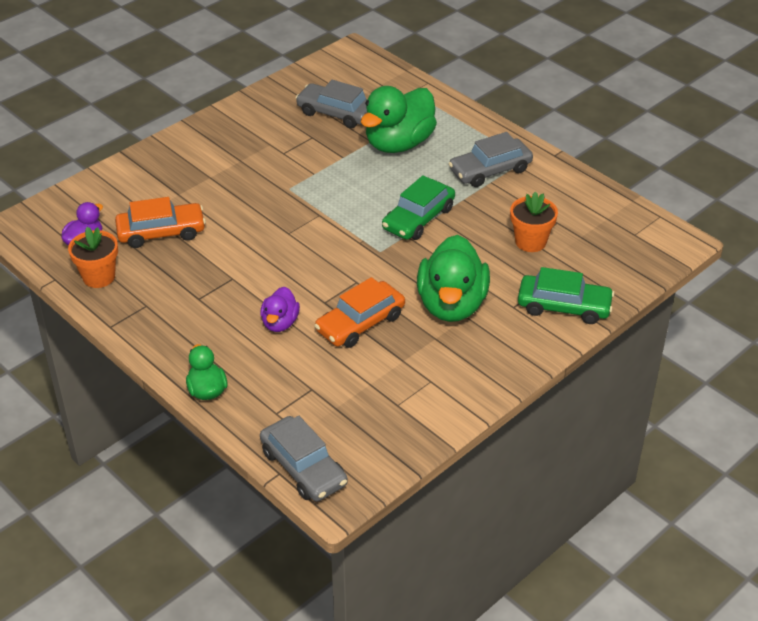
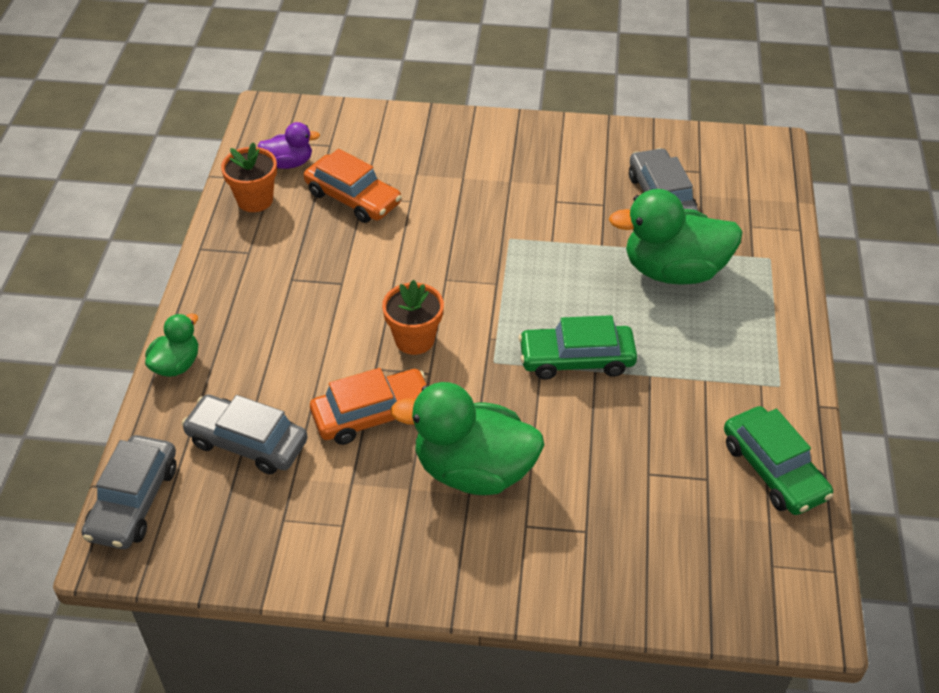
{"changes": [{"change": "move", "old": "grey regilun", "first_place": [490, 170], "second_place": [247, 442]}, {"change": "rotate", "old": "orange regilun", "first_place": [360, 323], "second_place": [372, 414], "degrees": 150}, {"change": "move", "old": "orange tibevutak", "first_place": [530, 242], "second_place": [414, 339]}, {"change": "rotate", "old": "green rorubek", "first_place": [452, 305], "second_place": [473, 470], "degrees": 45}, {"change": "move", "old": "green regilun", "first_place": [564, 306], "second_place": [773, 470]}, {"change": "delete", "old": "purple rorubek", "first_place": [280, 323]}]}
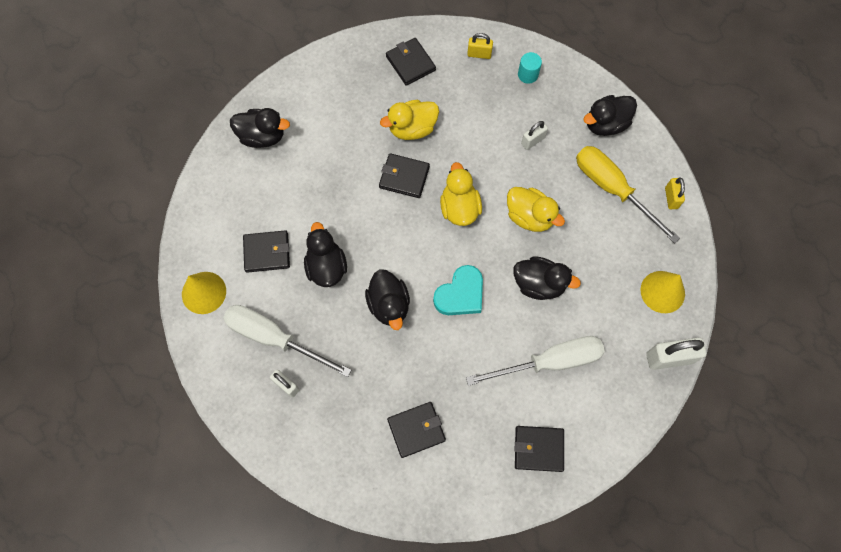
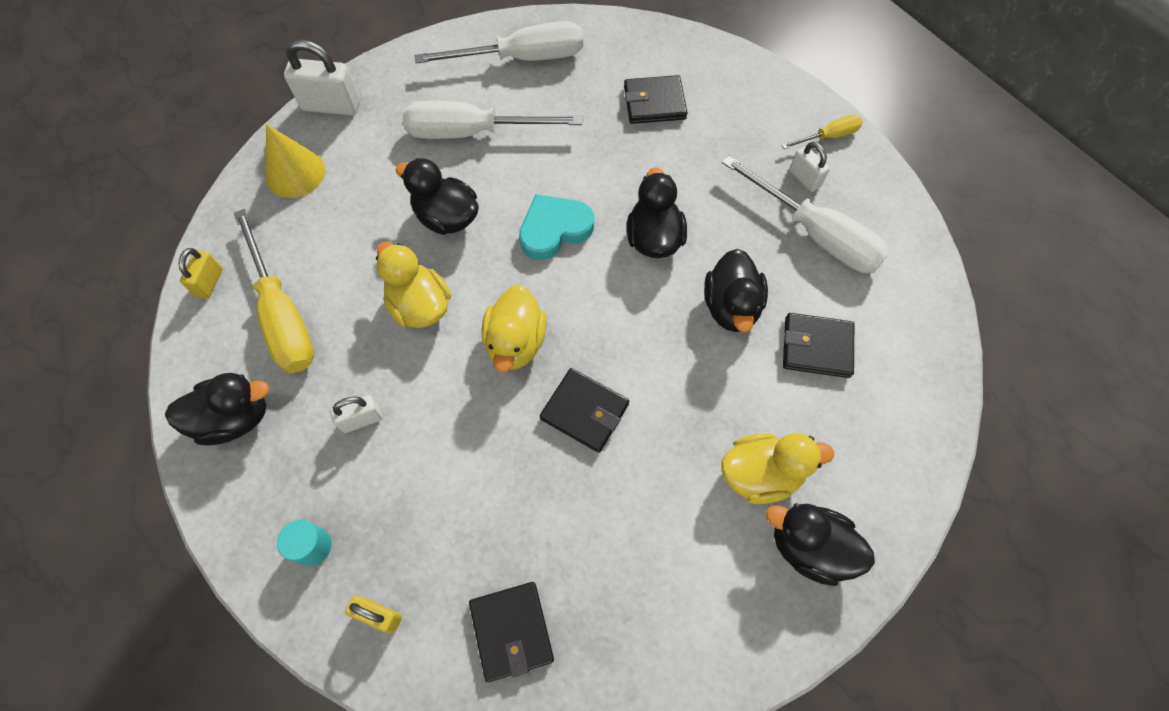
{"changes": [{"change": "replace", "old": "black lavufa", "new": "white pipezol", "first_place": [538, 449], "second_place": [522, 58]}, {"change": "move", "old": "yellow rorubek", "first_place": [412, 129], "second_place": [760, 474]}, {"change": "insert", "new": "yellow pipezol", "second_place": [828, 136]}, {"change": "delete", "old": "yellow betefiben", "first_place": [204, 292]}]}
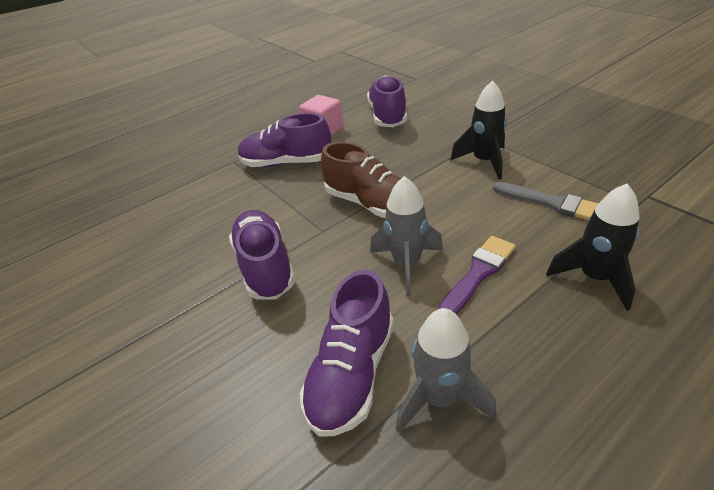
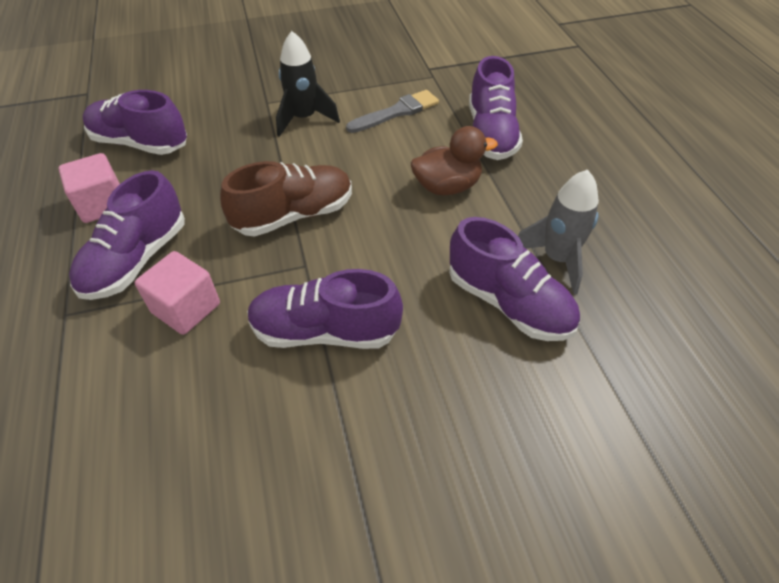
{"changes": [{"change": "insert", "new": "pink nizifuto", "second_place": [186, 308]}, {"change": "replace", "old": "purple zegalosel", "new": "brown rorubek", "first_place": [478, 274], "second_place": [447, 187]}, {"change": "replace", "old": "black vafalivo", "new": "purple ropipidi", "first_place": [594, 278], "second_place": [491, 134]}, {"change": "delete", "old": "grey vafalivo", "first_place": [407, 264]}]}
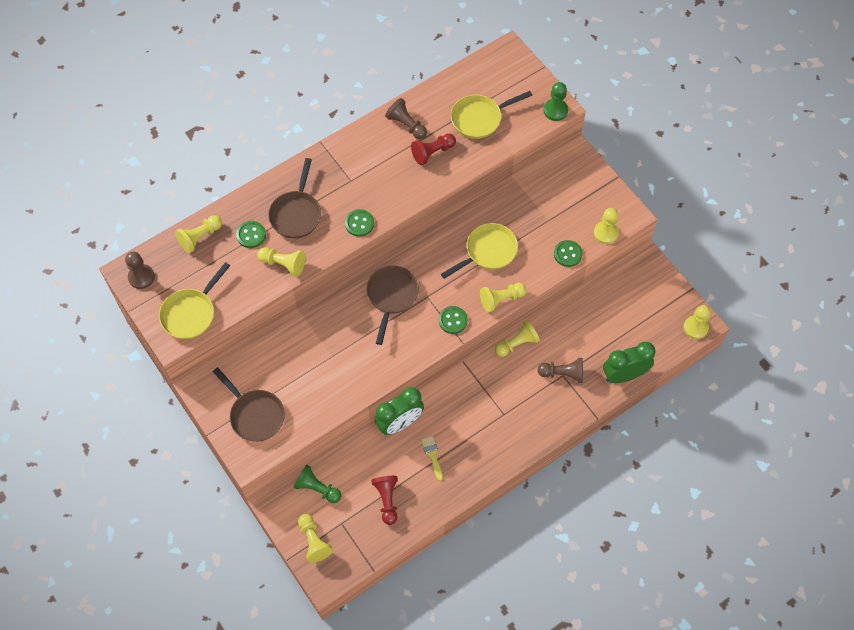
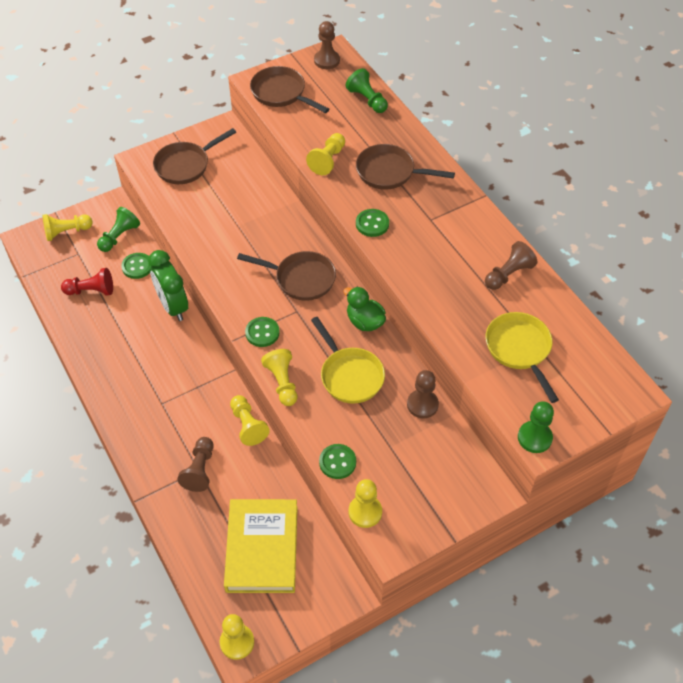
{"changes": [{"change": "move", "old": "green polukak", "first_place": [251, 235], "second_place": [137, 266]}, {"change": "insert", "new": "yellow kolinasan", "second_place": [262, 548]}, {"change": "recolor", "old": "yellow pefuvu", "new": "brown pefuvu", "first_place": [191, 313], "second_place": [281, 93]}, {"change": "insert", "new": "green rorubek", "second_place": [365, 322]}, {"change": "recolor", "old": "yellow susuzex", "new": "green susuzex", "first_place": [200, 237], "second_place": [367, 100]}, {"change": "insert", "new": "brown susuzex", "second_place": [422, 405]}, {"change": "delete", "old": "red susuzex", "first_place": [432, 152]}, {"change": "delete", "old": "yellow zegalosel", "first_place": [432, 455]}, {"change": "delete", "old": "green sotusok", "first_place": [624, 375]}]}
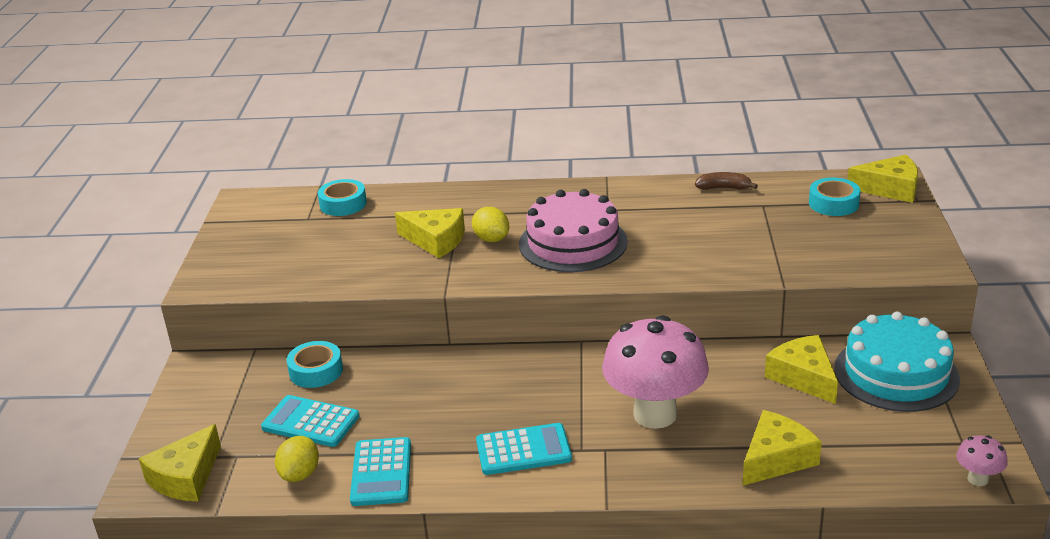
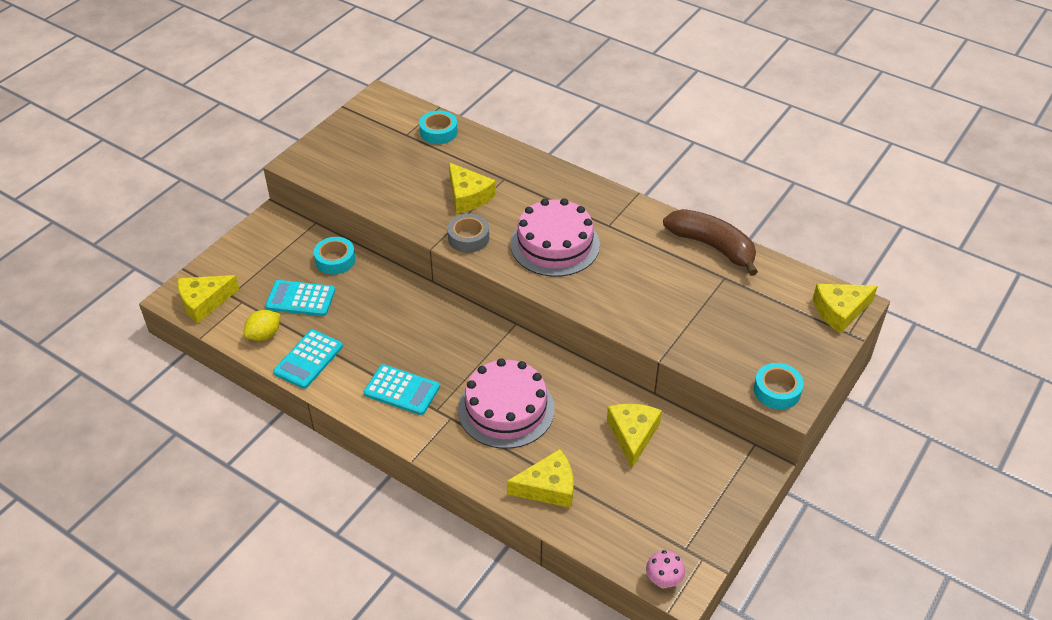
{"changes": [{"change": "rotate", "old": "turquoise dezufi", "first_place": [310, 422], "second_place": [300, 299], "degrees": -45}, {"change": "insert", "new": "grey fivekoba", "second_place": [468, 238]}, {"change": "replace", "old": "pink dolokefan", "new": "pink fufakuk", "first_place": [655, 414], "second_place": [506, 409]}, {"change": "resize", "old": "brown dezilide", "first_place": [724, 188], "second_place": [712, 246], "factor": 2.07}, {"change": "move", "old": "turquoise fivekoba", "first_place": [833, 203], "second_place": [777, 391]}, {"change": "rotate", "old": "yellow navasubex", "first_place": [890, 189], "second_place": [840, 311], "degrees": 120}, {"change": "delete", "old": "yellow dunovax", "first_place": [491, 239]}, {"change": "delete", "old": "turquoise fufakuk", "first_place": [896, 373]}]}
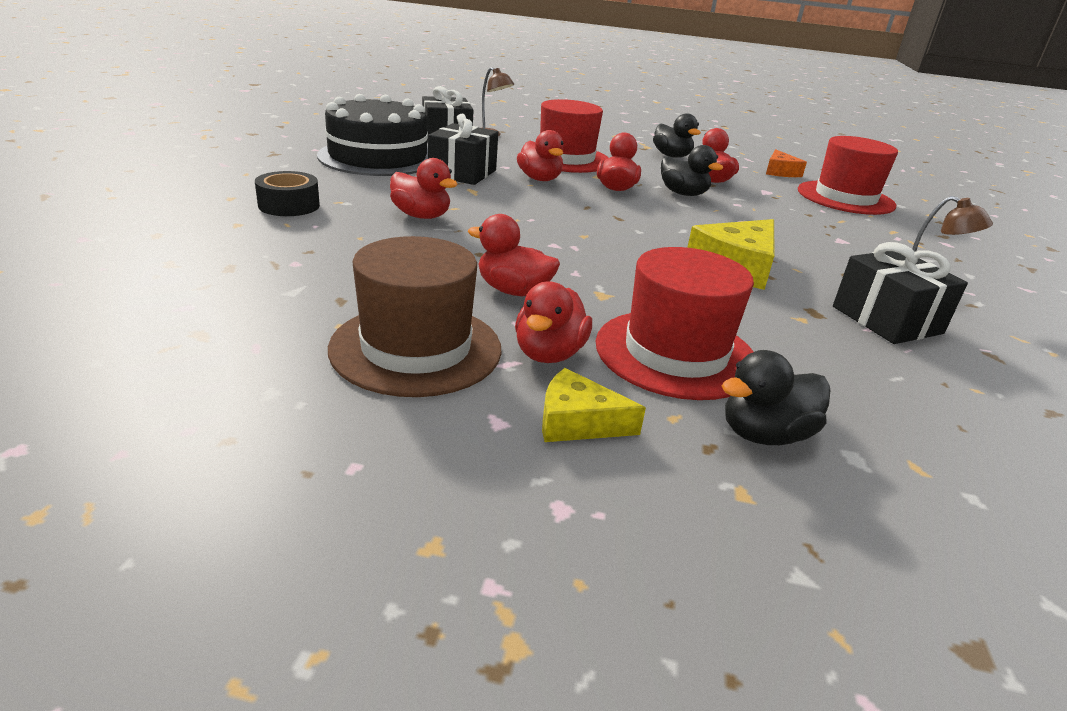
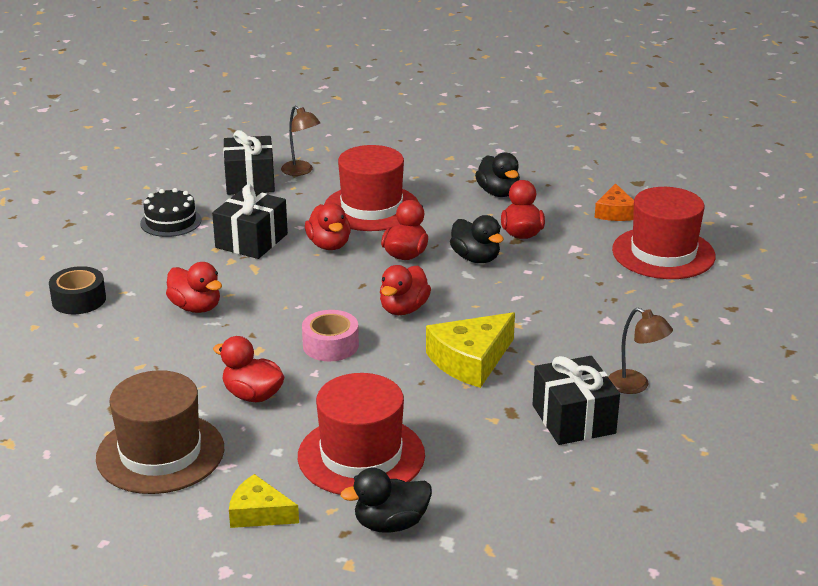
{"changes": [{"change": "resize", "old": "black fufakuk", "first_place": [378, 157], "second_place": [171, 221], "factor": 0.51}, {"change": "insert", "new": "pink fivekoba", "second_place": [330, 345]}, {"change": "move", "old": "red rorubek", "first_place": [549, 354], "second_place": [403, 309]}]}
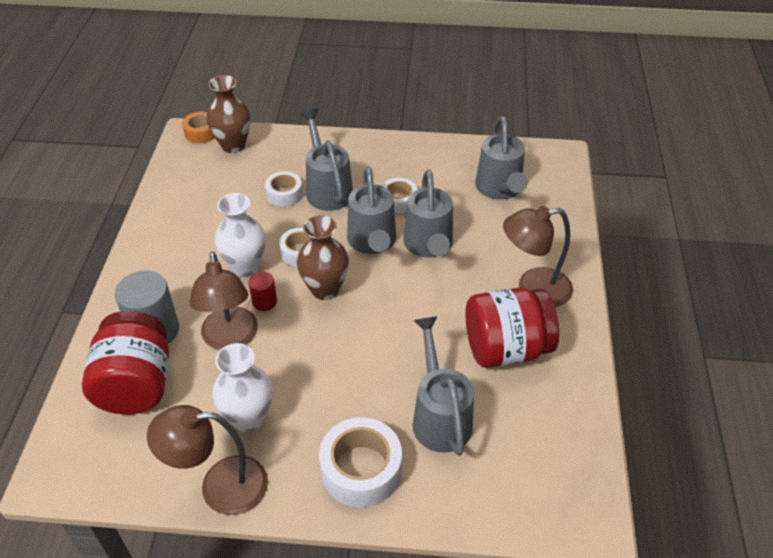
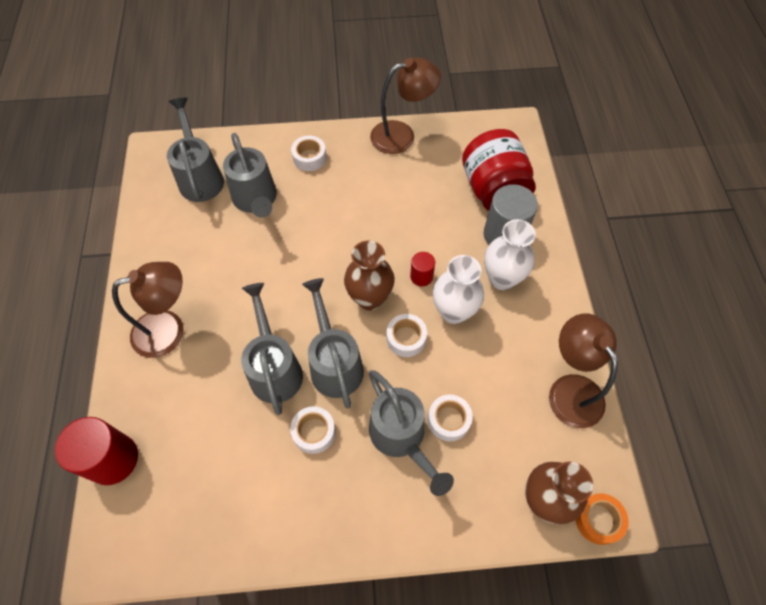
{"changes": [{"change": "insert", "new": "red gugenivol", "second_place": [113, 459]}, {"change": "move", "old": "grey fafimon", "first_place": [499, 189], "second_place": [200, 177]}, {"change": "resize", "old": "white fivekoba", "first_place": [361, 469], "second_place": [309, 158], "factor": 0.6}, {"change": "move", "old": "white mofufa", "first_place": [248, 418], "second_place": [501, 278]}, {"change": "move", "old": "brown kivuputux", "first_place": [230, 339], "second_place": [570, 389]}, {"change": "delete", "old": "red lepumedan", "first_place": [506, 348]}]}
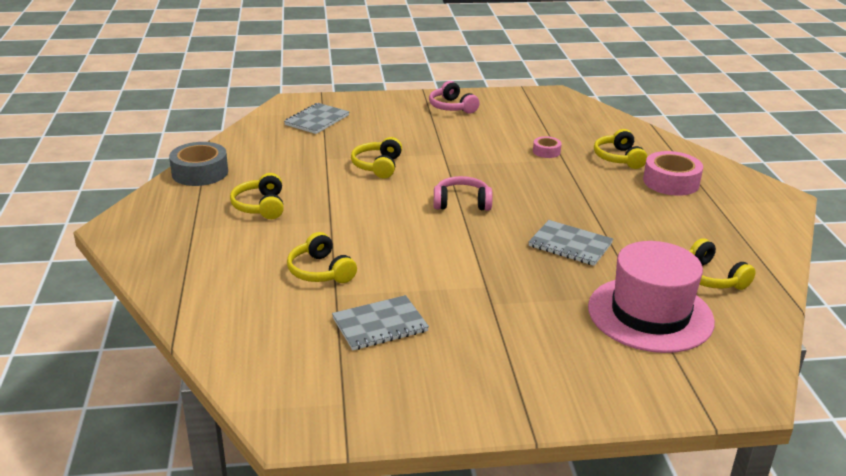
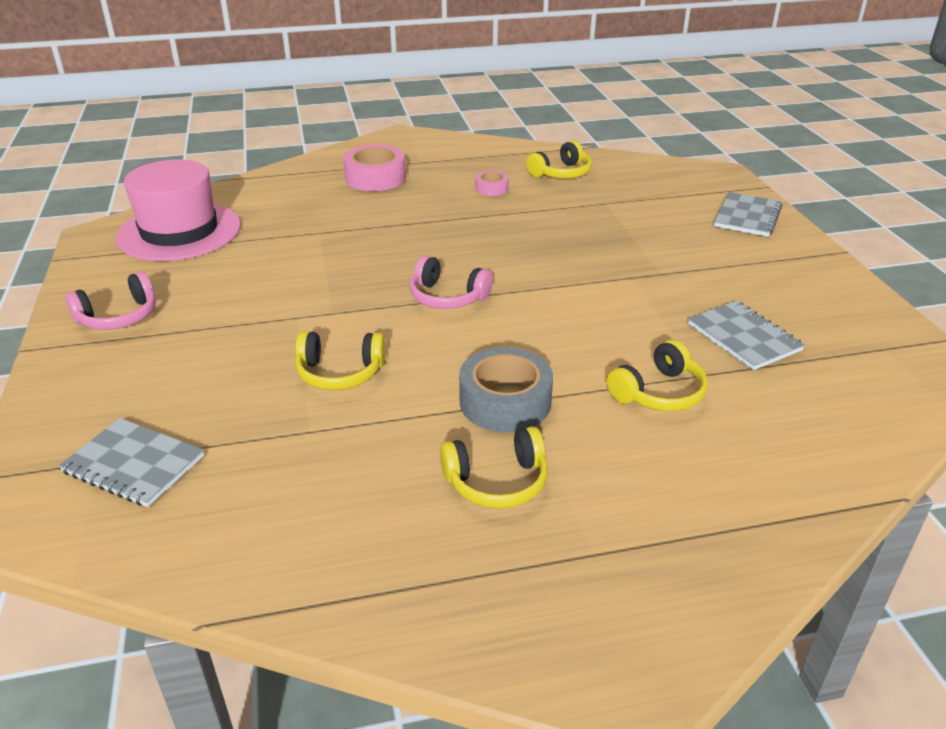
{"changes": [{"change": "move", "old": "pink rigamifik", "first_place": [650, 314], "second_place": [179, 232]}, {"change": "rotate", "old": "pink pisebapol", "first_place": [462, 203], "second_place": [447, 297], "degrees": -60}, {"change": "move", "old": "grey fivekoba", "first_place": [200, 172], "second_place": [505, 402]}, {"change": "move", "old": "pink fivekoba", "first_place": [546, 151], "second_place": [491, 188]}, {"change": "move", "old": "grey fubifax", "first_place": [570, 245], "second_place": [747, 216]}, {"change": "delete", "old": "yellow pisebapol", "first_place": [618, 158]}]}
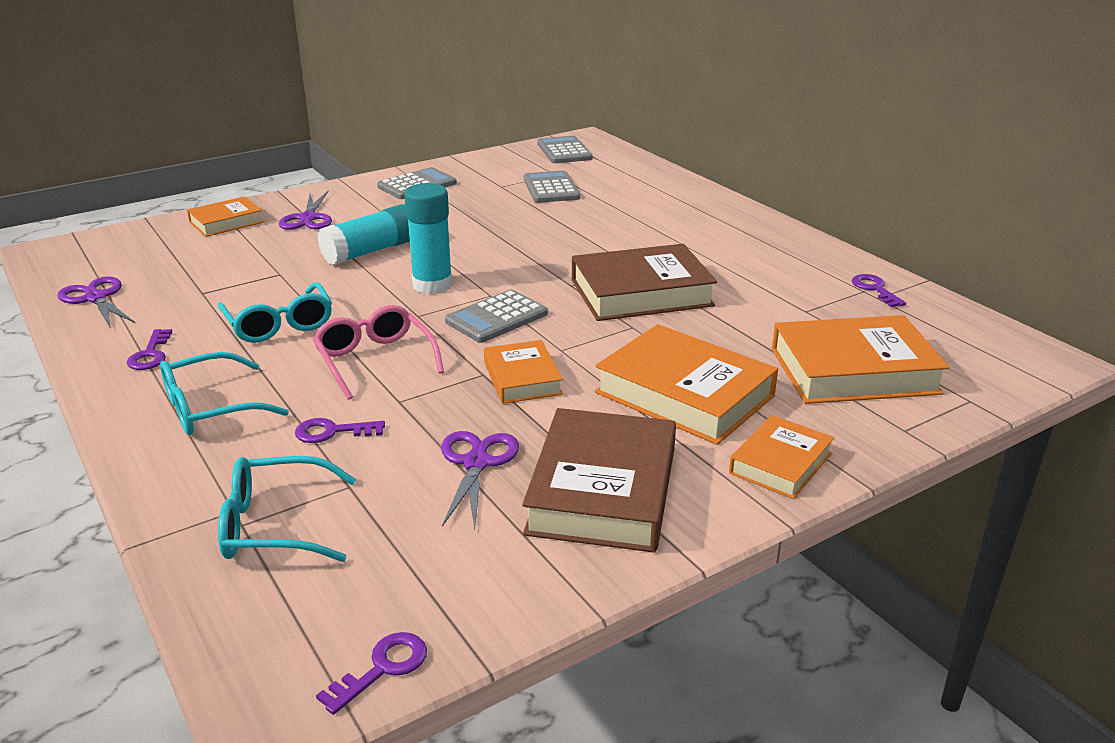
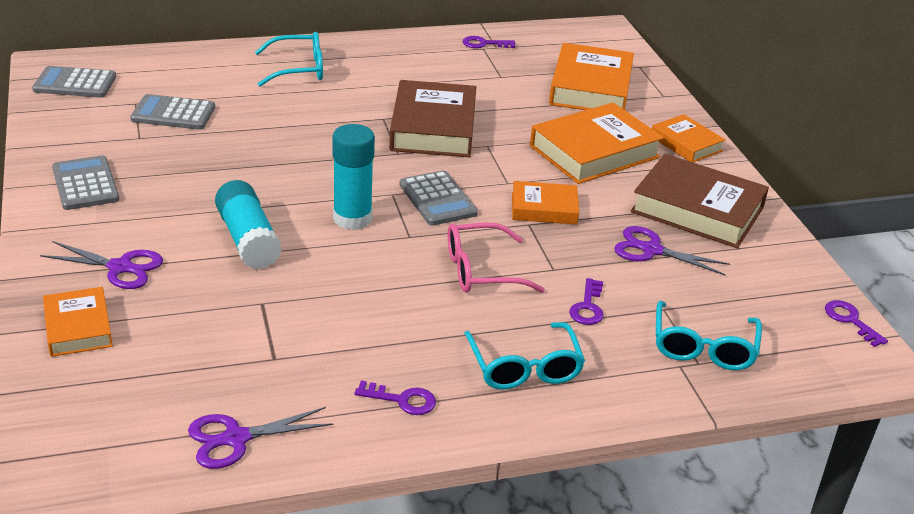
{"changes": [{"change": "move", "old": "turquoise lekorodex", "first_place": [279, 324], "second_place": [298, 69]}]}
